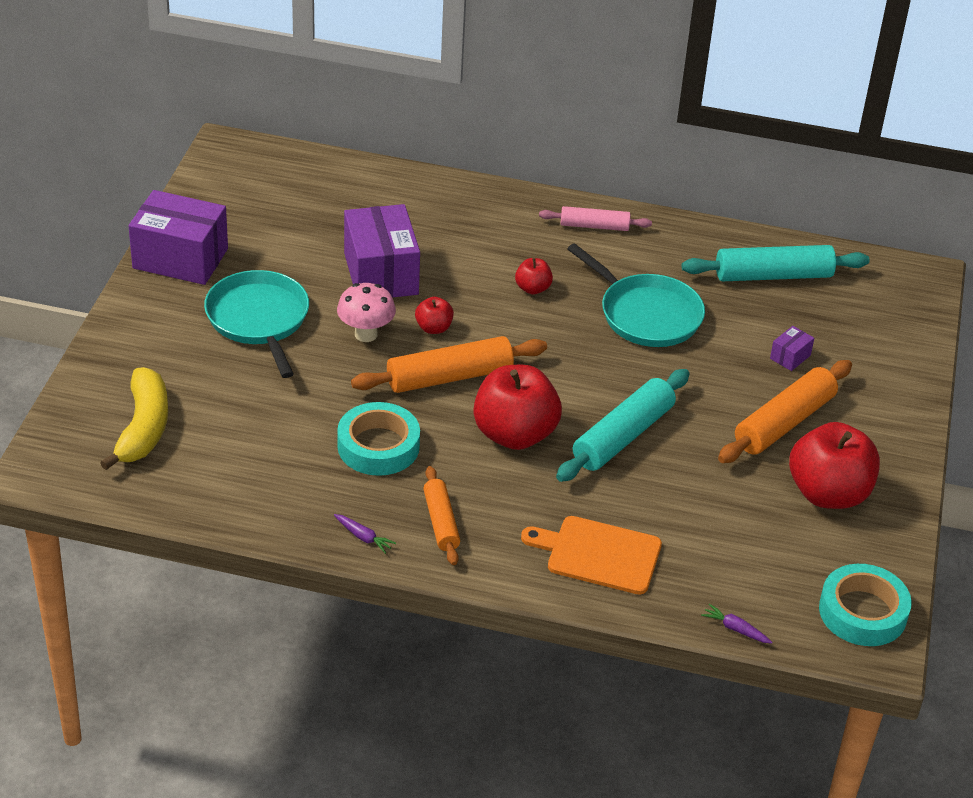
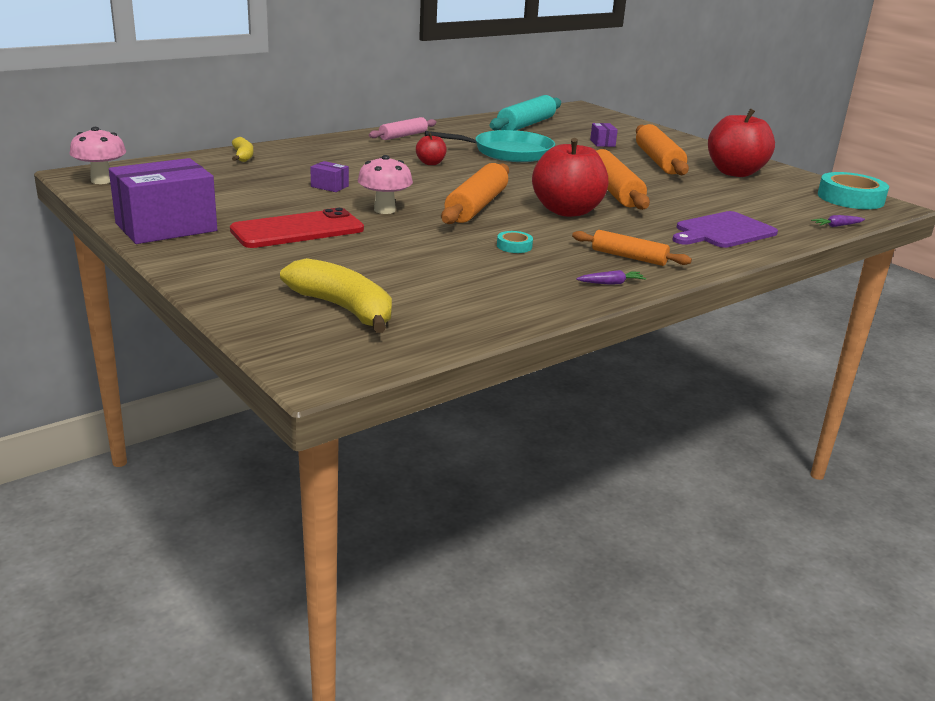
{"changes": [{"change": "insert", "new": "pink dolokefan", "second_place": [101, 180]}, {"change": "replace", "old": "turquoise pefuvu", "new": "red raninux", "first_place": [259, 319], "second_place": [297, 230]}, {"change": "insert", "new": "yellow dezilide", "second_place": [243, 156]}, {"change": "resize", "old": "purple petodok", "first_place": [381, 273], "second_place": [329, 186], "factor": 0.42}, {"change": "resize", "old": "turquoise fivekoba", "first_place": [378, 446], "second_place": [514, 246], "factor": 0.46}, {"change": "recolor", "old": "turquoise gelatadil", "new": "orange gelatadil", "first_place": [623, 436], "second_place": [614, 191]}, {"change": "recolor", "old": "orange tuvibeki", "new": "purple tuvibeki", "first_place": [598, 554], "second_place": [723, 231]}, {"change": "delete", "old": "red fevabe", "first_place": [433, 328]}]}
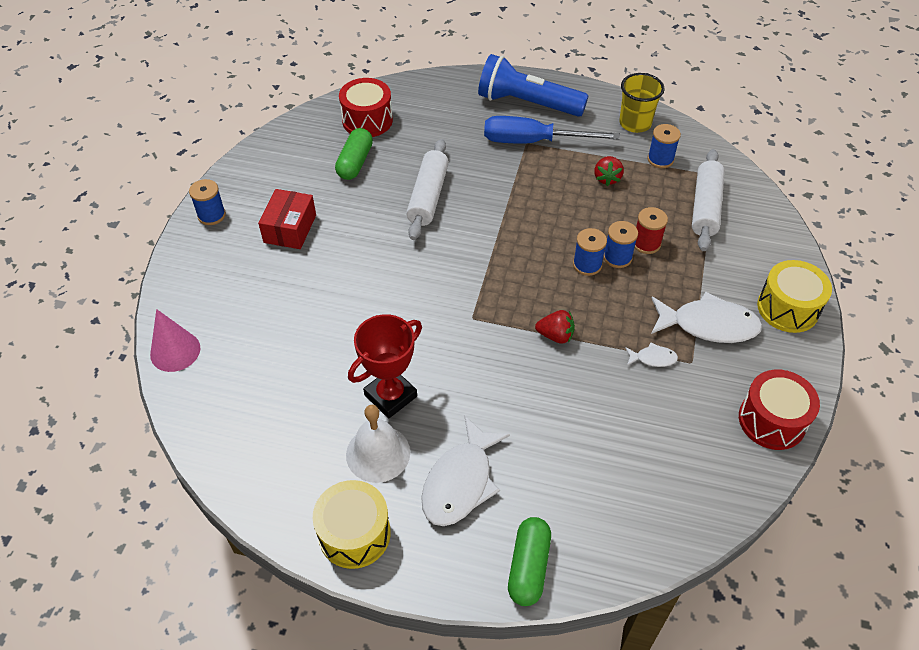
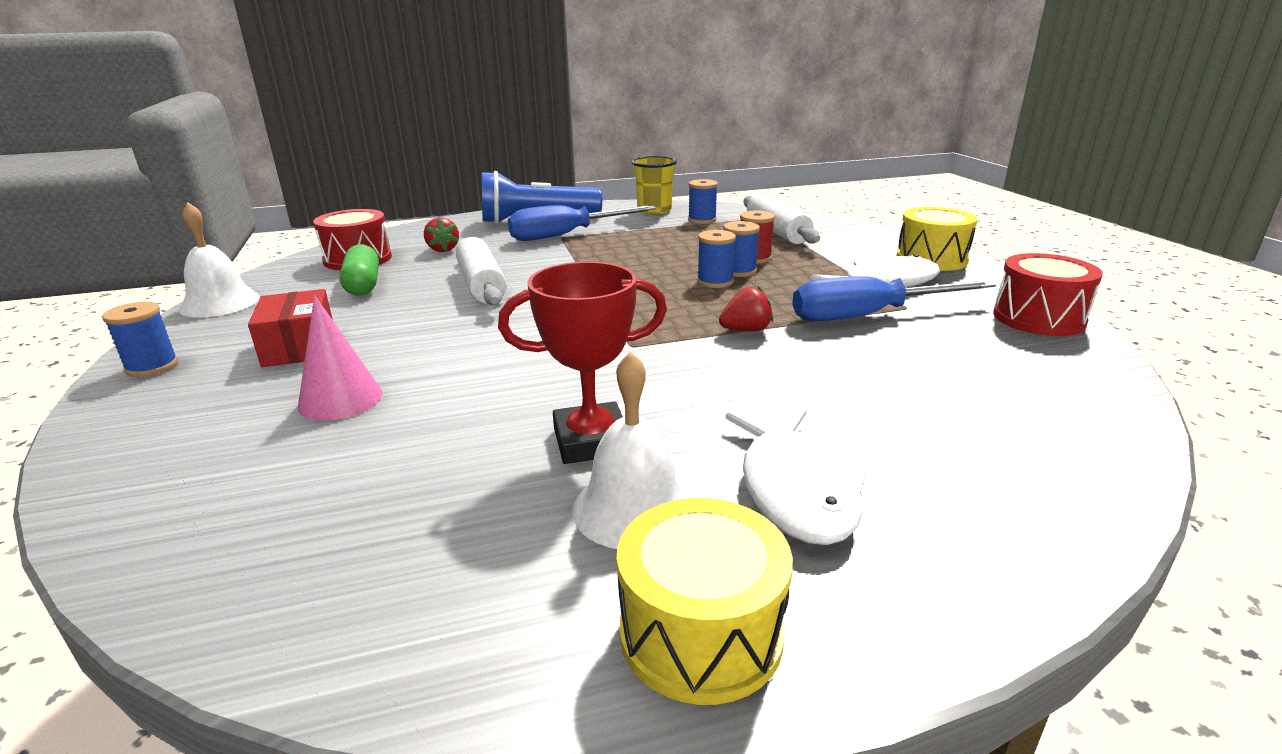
{"changes": [{"change": "insert", "new": "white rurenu", "second_place": [220, 303]}, {"change": "move", "old": "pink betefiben", "first_place": [175, 351], "second_place": [340, 399]}, {"change": "move", "old": "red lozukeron", "first_place": [607, 178], "second_place": [443, 249]}, {"change": "rotate", "old": "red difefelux", "first_place": [390, 396], "second_place": [591, 441], "degrees": 60}, {"change": "replace", "old": "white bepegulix", "new": "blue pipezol", "first_place": [653, 358], "second_place": [868, 316]}, {"change": "delete", "old": "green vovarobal", "first_place": [528, 567]}]}
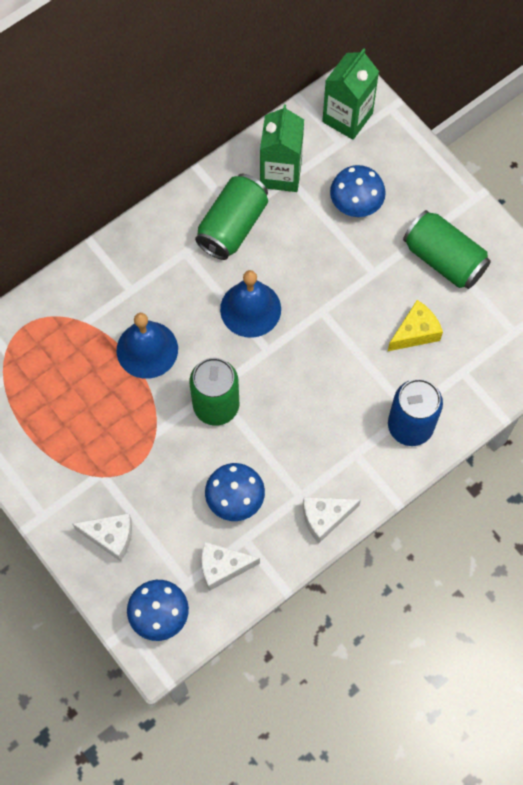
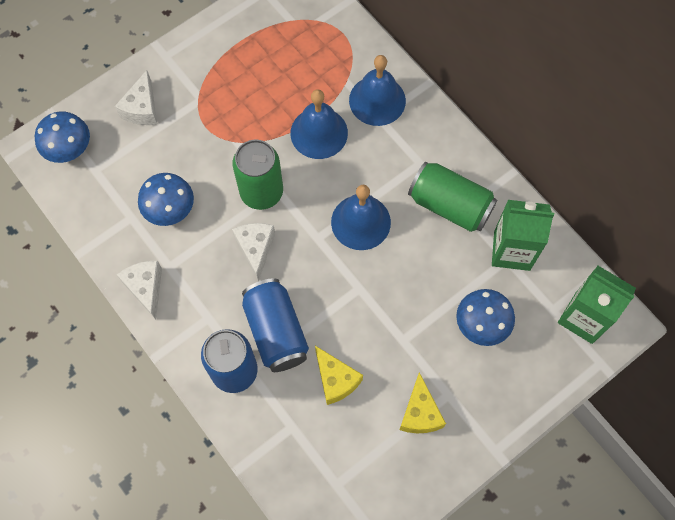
{"changes": [{"change": "move", "old": "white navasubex", "first_place": [222, 567], "second_place": [256, 249]}, {"change": "insert", "new": "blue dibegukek", "second_place": [276, 331]}, {"change": "insert", "new": "blue rurenu", "second_place": [377, 100]}, {"change": "replace", "old": "green dibegukek", "new": "yellow navasubex", "first_place": [444, 259], "second_place": [420, 413]}]}
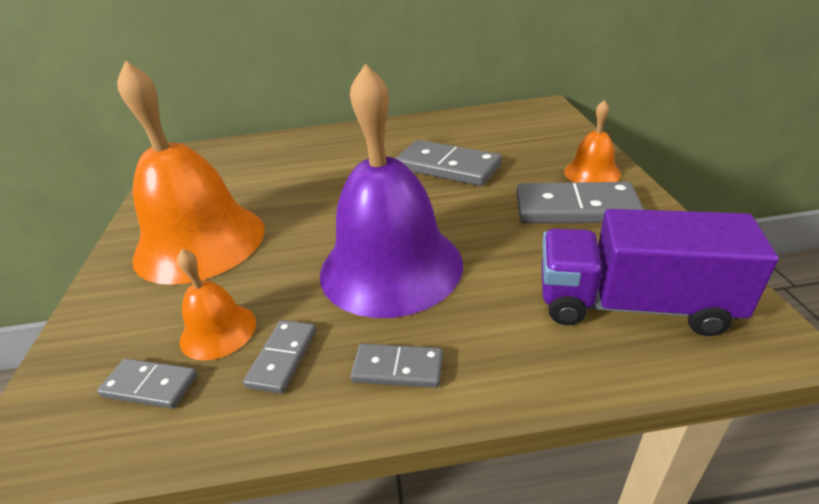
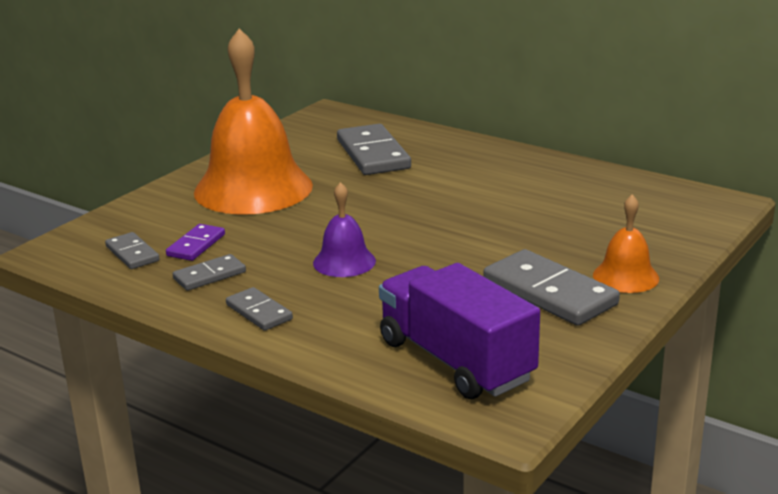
{"changes": [{"change": "replace", "old": "orange rurenu", "new": "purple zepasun", "first_place": [218, 331], "second_place": [196, 245]}, {"change": "resize", "old": "purple rurenu", "first_place": [391, 267], "second_place": [344, 262], "factor": 0.46}, {"change": "move", "old": "grey zepasun", "first_place": [447, 167], "second_place": [373, 154]}]}
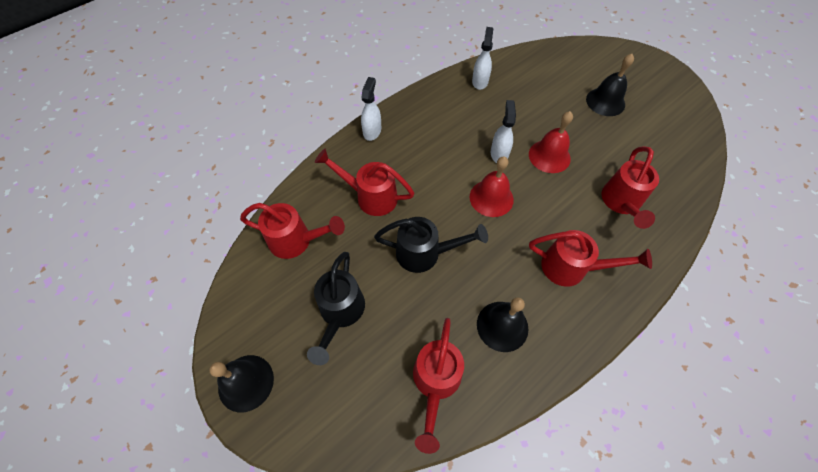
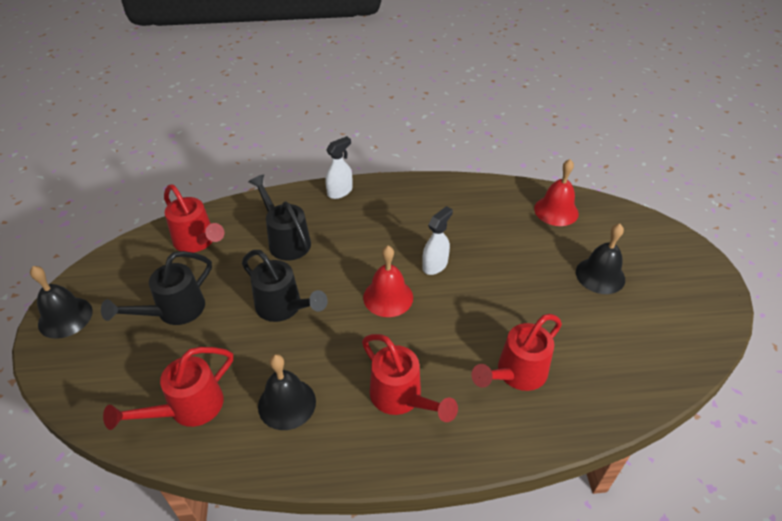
{"changes": [{"change": "recolor", "old": "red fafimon", "new": "black fafimon", "first_place": [370, 196], "second_place": [286, 240]}, {"change": "move", "old": "red rurenu", "first_place": [549, 156], "second_place": [556, 211]}, {"change": "delete", "old": "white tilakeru", "first_place": [480, 81]}]}
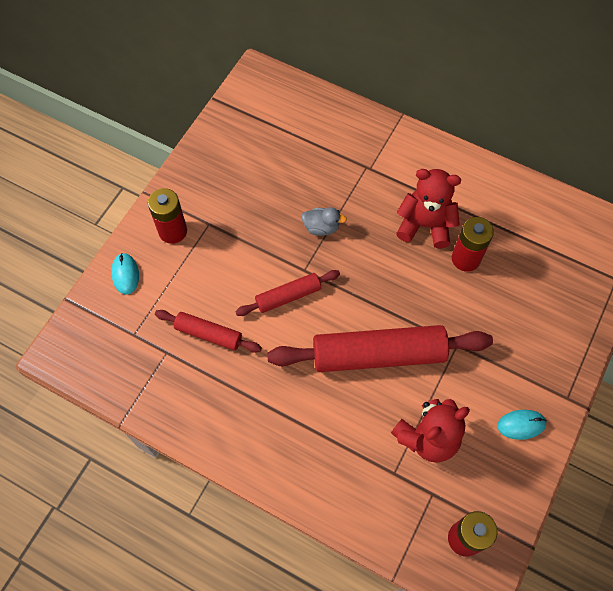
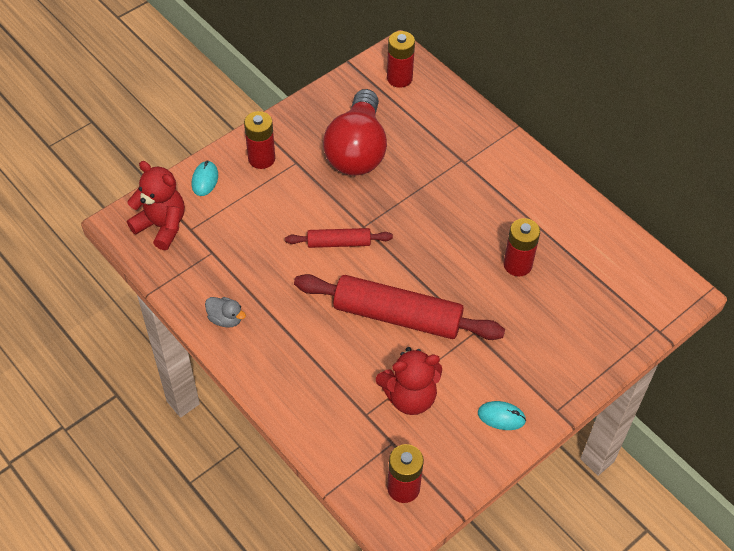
{"changes": [{"change": "move", "old": "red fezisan", "first_place": [425, 225], "second_place": [162, 226]}, {"change": "move", "old": "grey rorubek", "first_place": [321, 227], "second_place": [225, 319]}, {"change": "insert", "new": "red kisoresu", "second_place": [357, 150]}, {"change": "insert", "new": "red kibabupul", "second_place": [399, 78]}, {"change": "delete", "old": "red gelatadil", "first_place": [208, 334]}]}
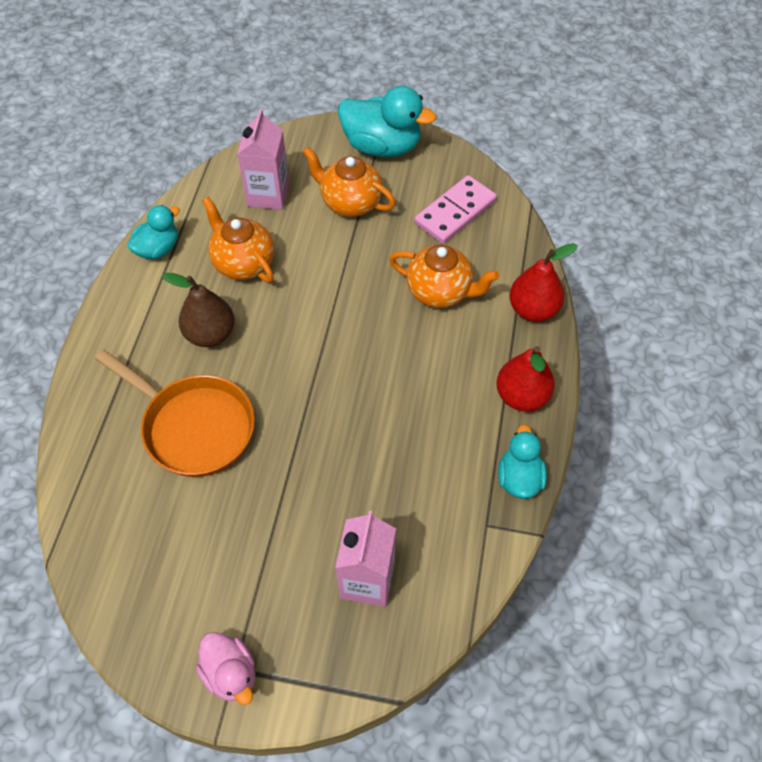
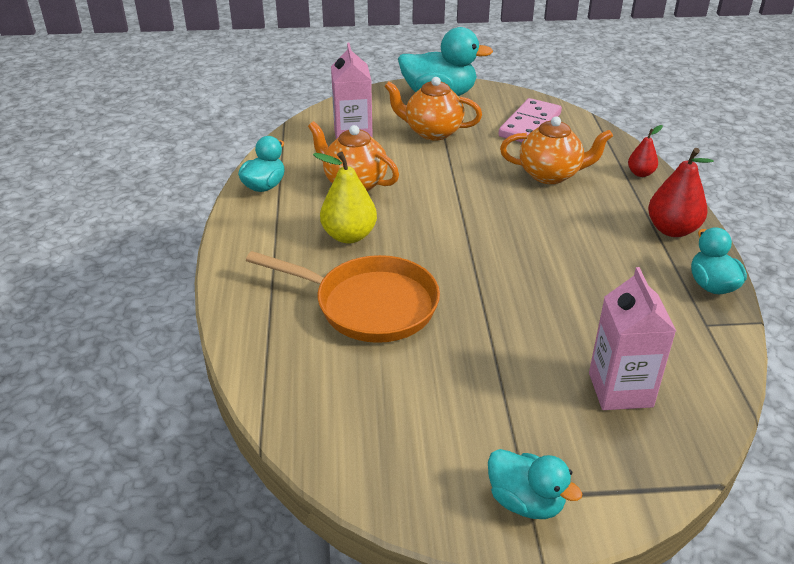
{"changes": [{"change": "recolor", "old": "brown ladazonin", "new": "yellow ladazonin", "first_place": [210, 334], "second_place": [349, 236]}, {"change": "recolor", "old": "pink rorubek", "new": "turquoise rorubek", "first_place": [231, 674], "second_place": [525, 502]}, {"change": "resize", "old": "red ladazonin", "first_place": [533, 309], "second_place": [640, 173], "factor": 0.57}]}
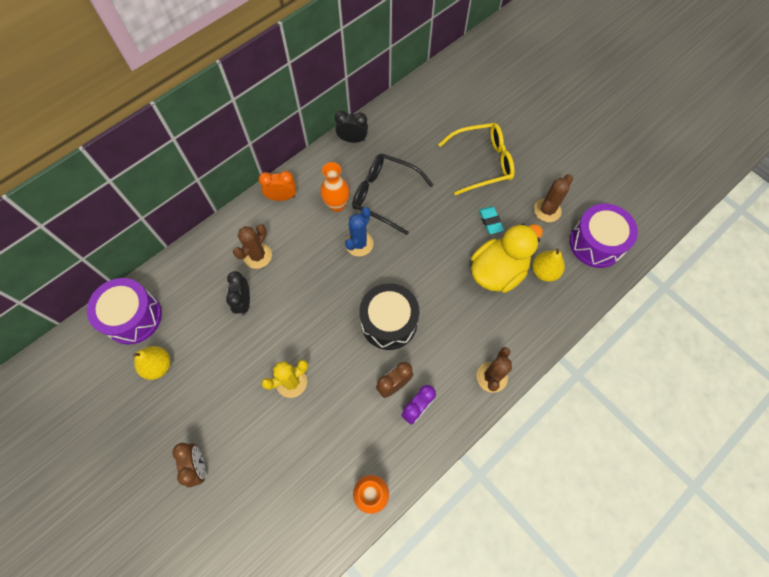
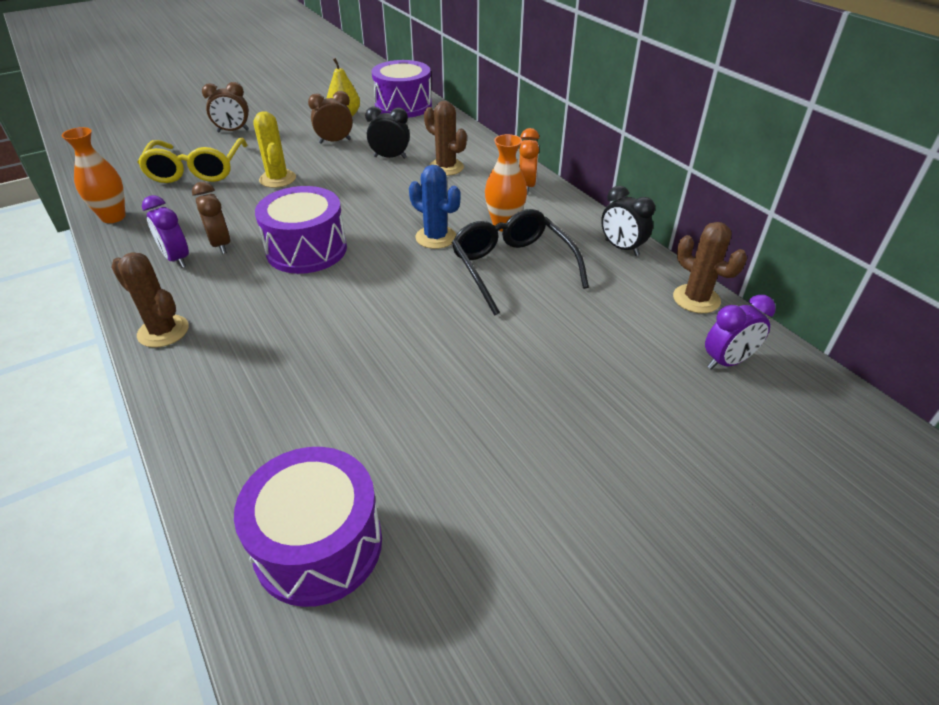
{"changes": [{"change": "move", "old": "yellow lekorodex", "first_place": [482, 162], "second_place": [196, 170]}, {"change": "recolor", "old": "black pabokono", "new": "purple pabokono", "first_place": [389, 322], "second_place": [306, 249]}, {"change": "insert", "new": "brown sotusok", "second_place": [335, 141]}, {"change": "rotate", "old": "black lekorodex", "first_place": [384, 195], "second_place": [512, 267], "degrees": -60}, {"change": "rotate", "old": "black sotusok", "first_place": [352, 139], "second_place": [621, 248], "degrees": 120}, {"change": "move", "old": "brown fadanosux", "first_place": [547, 210], "second_place": [696, 299]}, {"change": "insert", "new": "purple sotusok", "second_place": [727, 362]}, {"change": "delete", "old": "yellow rorubek", "first_place": [498, 271]}, {"change": "delete", "old": "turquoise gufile", "first_place": [490, 221]}, {"change": "delete", "old": "yellow ladazonin", "first_place": [544, 271]}]}
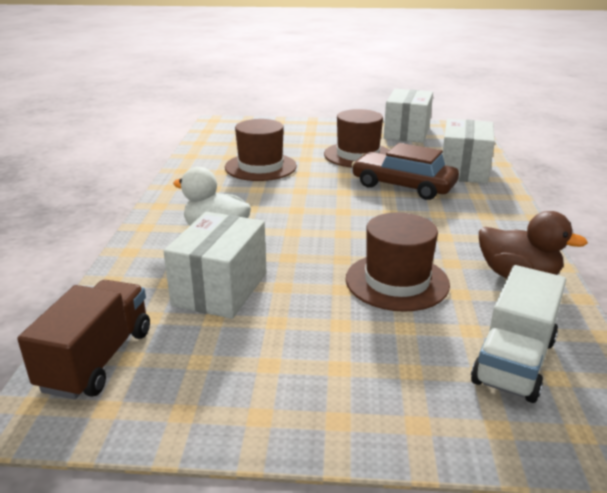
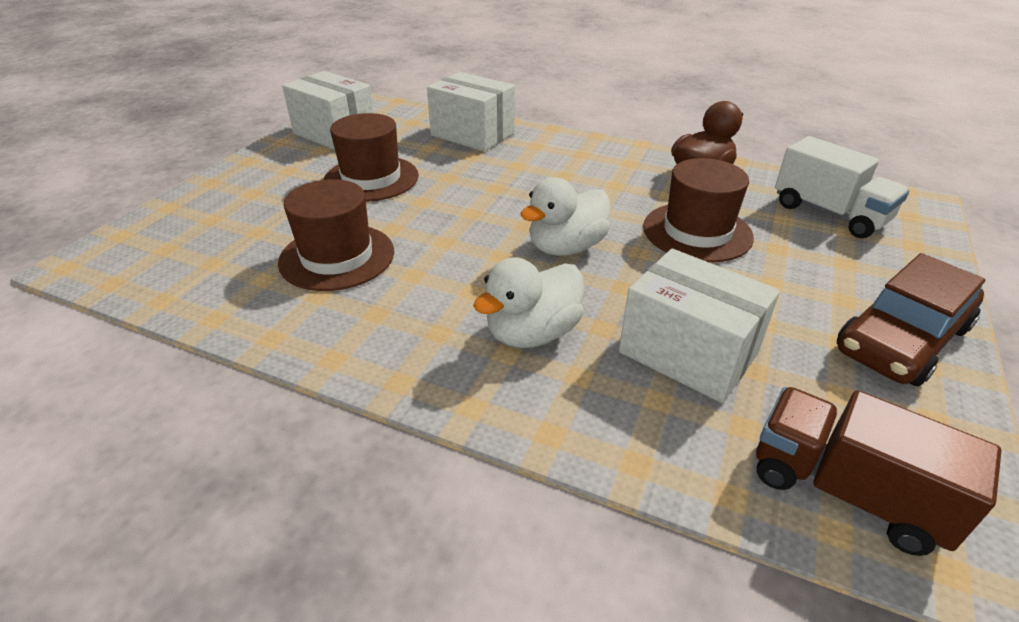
{"changes": [{"change": "insert", "new": "white rorubek", "second_place": [566, 247]}, {"change": "move", "old": "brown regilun", "first_place": [403, 186], "second_place": [901, 339]}]}
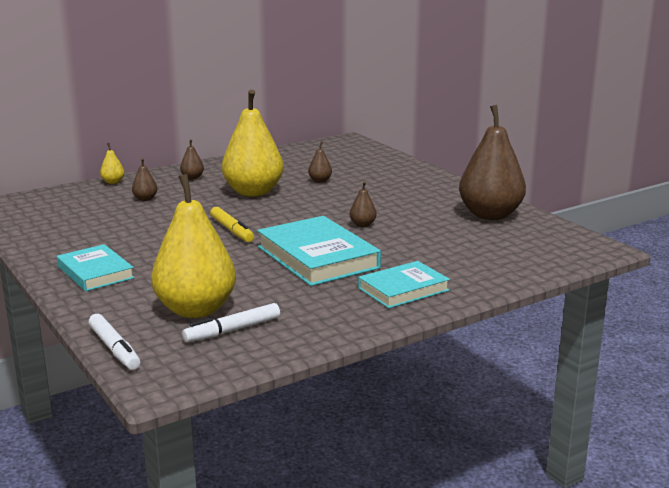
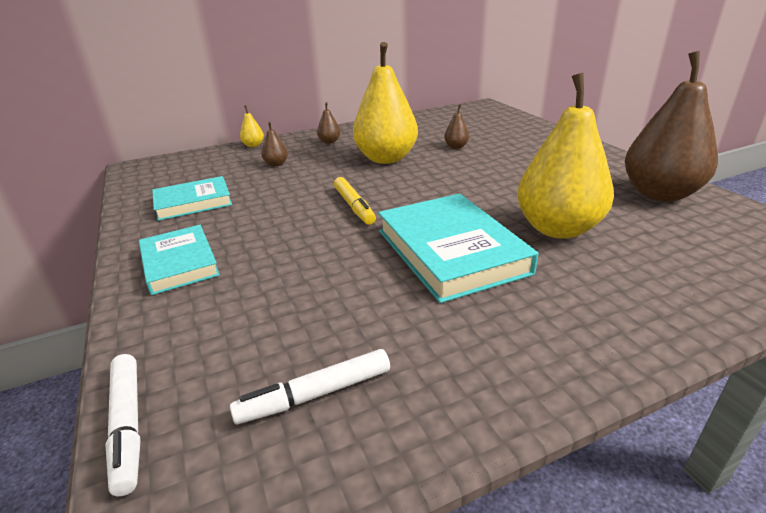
{"changes": [{"change": "move", "old": "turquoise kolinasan", "first_place": [403, 289], "second_place": [193, 202]}, {"change": "move", "old": "yellow ladazonin", "first_place": [196, 310], "second_place": [557, 228]}, {"change": "delete", "old": "brown ladazonin", "first_place": [362, 224]}]}
